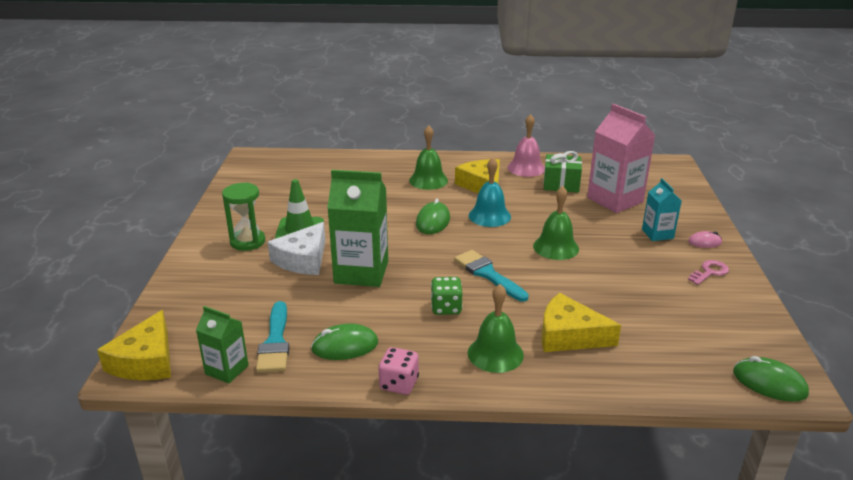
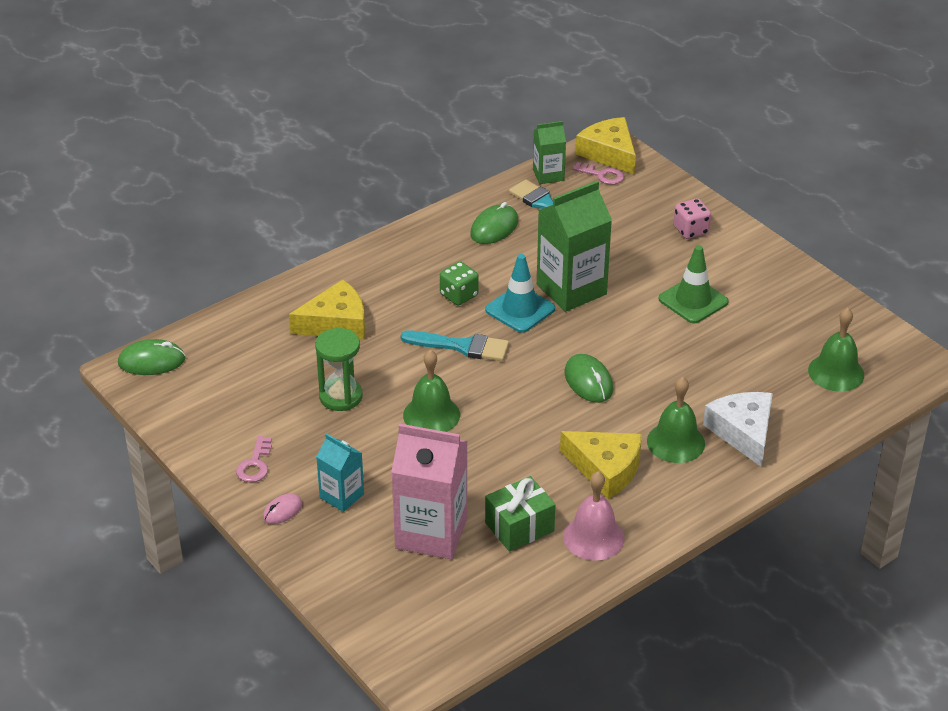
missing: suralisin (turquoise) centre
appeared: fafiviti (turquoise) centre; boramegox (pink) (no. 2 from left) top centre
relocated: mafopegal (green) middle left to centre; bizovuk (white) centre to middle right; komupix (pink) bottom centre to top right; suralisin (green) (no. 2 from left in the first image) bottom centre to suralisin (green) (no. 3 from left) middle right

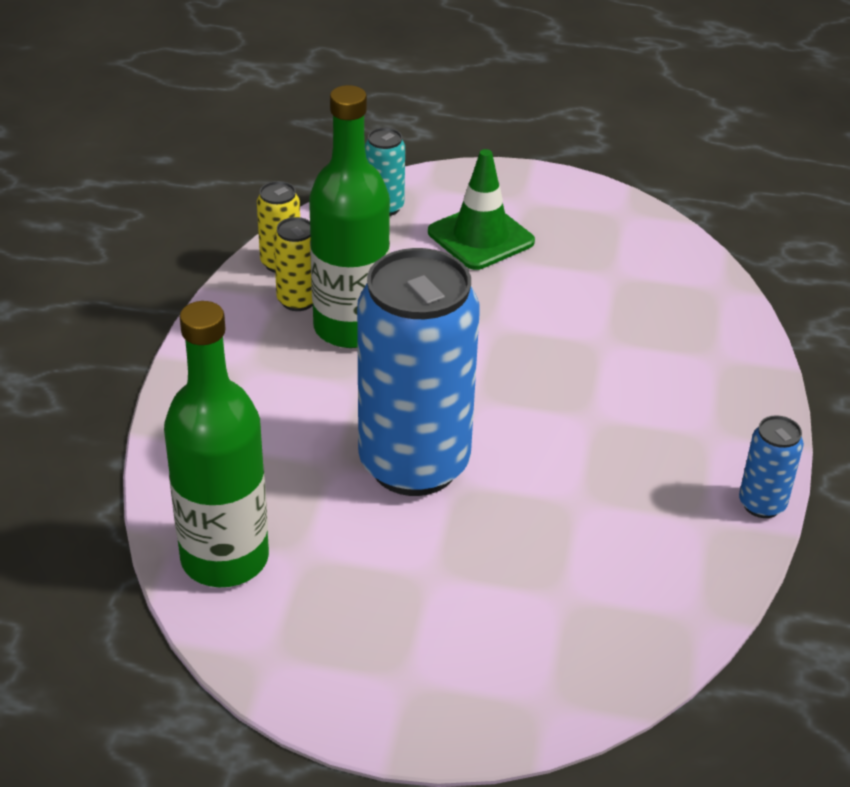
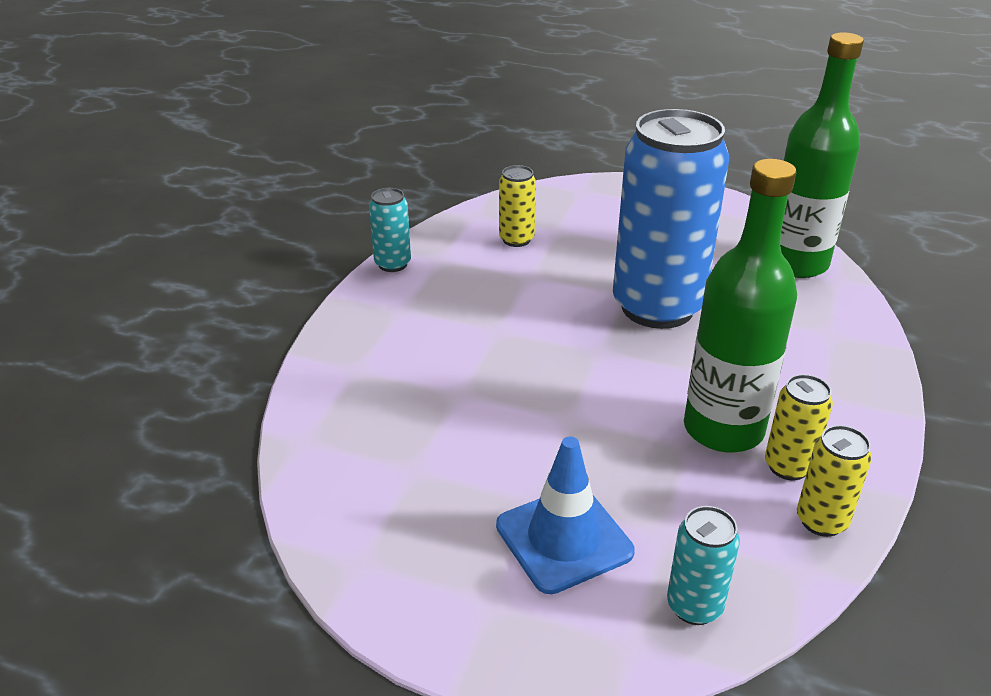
appeared: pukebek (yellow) (no. 1 from left) top centre
colour: fafiviti (green) top centre to fafiviti (blue) bottom centre; pukebek (blue) (no. 2 from left) middle right to pukebek (turquoise) (no. 1 from left) top centre

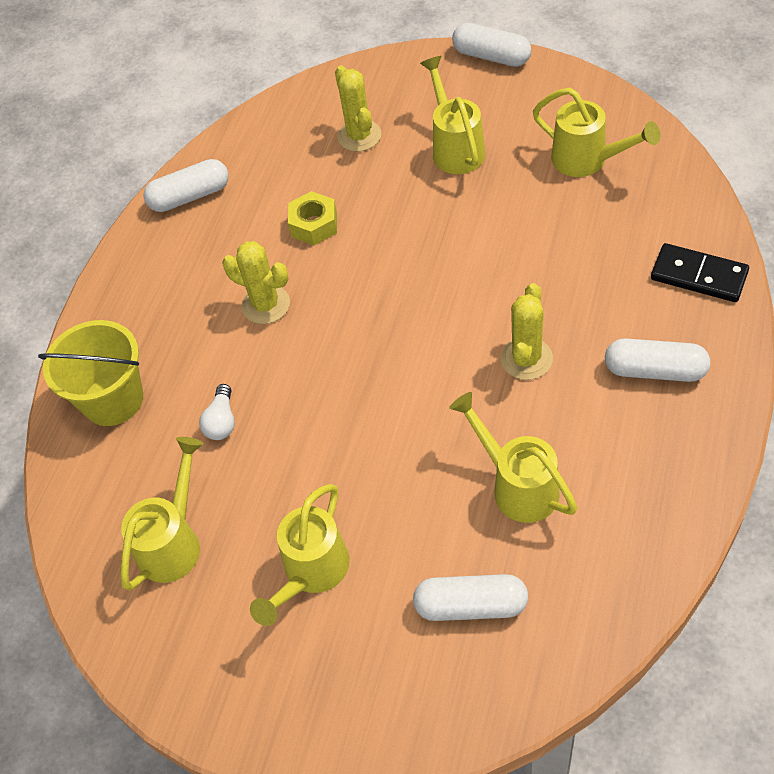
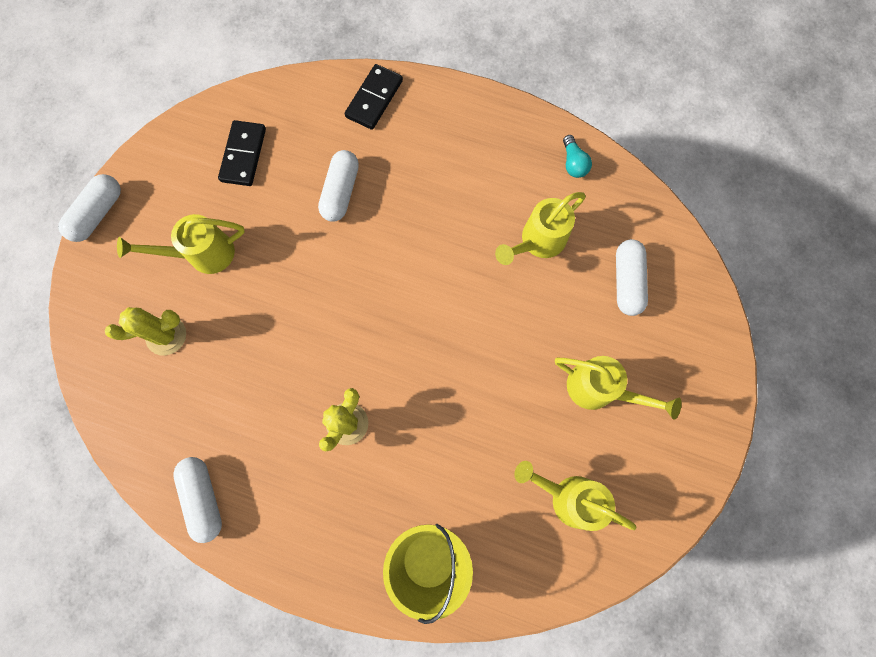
missing: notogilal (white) middle left; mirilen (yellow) top centre; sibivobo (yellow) (no. 3 from left) middle right
appeared: notogilal (turquoise) top centre
relocated: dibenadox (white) (no. 4 from left in the first image) middle right to dibenadox (white) (no. 3 from left) top centre
exchanged: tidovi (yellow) (no. 5 from left) top right to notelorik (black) (no. 1 from left) top left

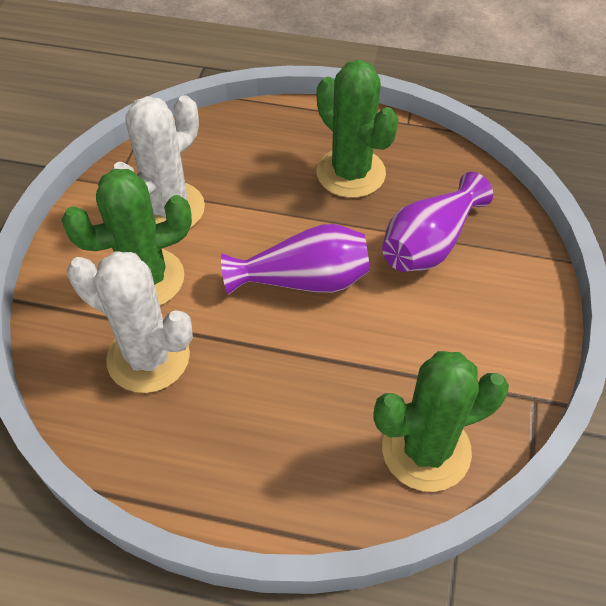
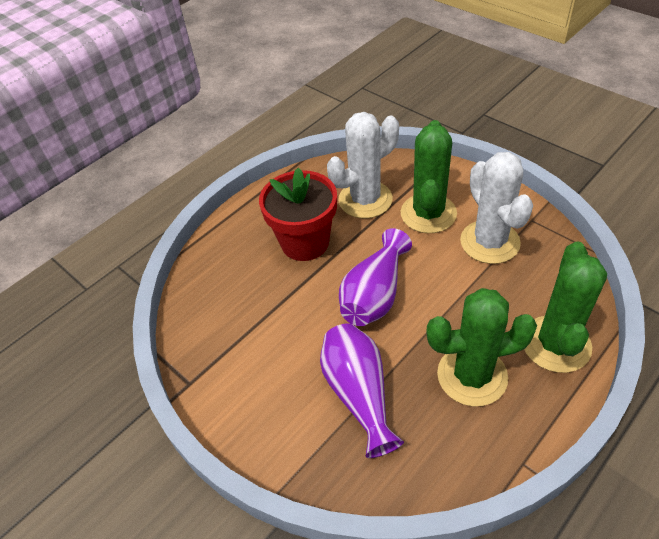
appeared: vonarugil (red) centre
relocated: sibivobo (green) (no. 3 from left) bottom right to middle right

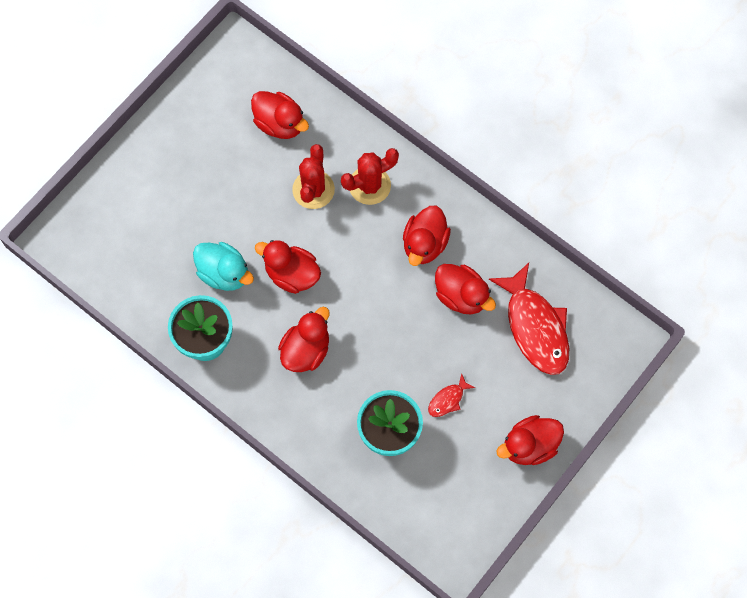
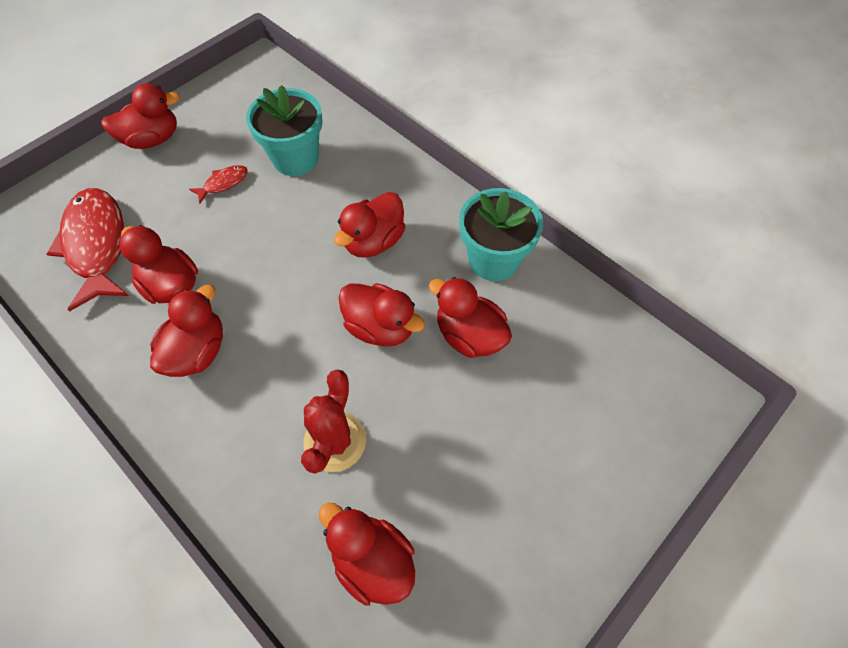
missing: sibivobo (red) (no. 2 from left) top centre
colour: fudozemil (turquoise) middle left to fudozemil (red) (no. 7 from left) centre

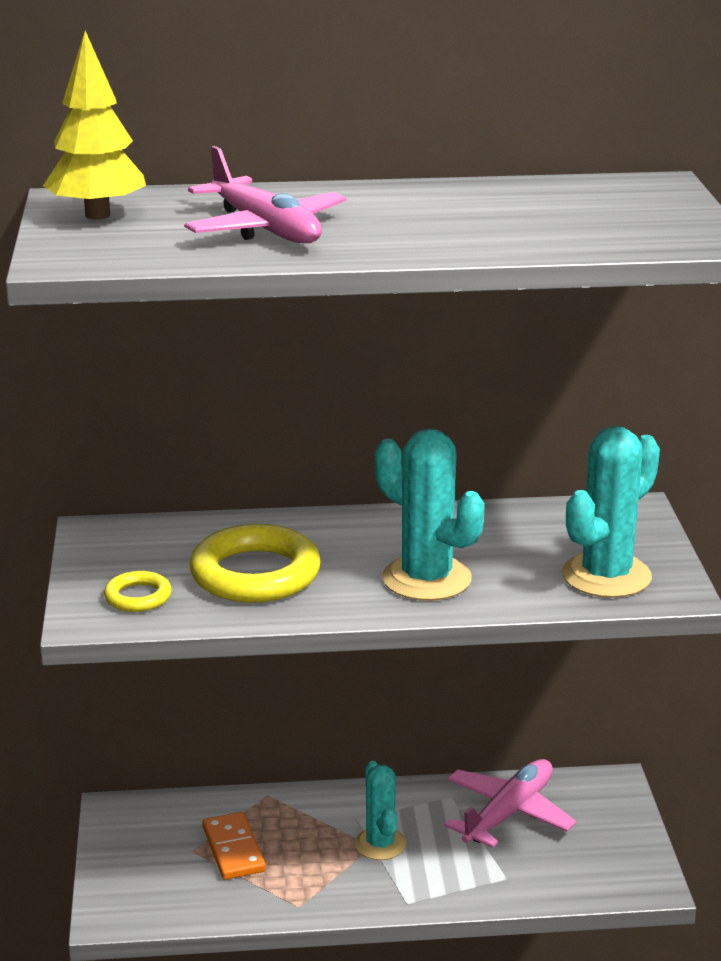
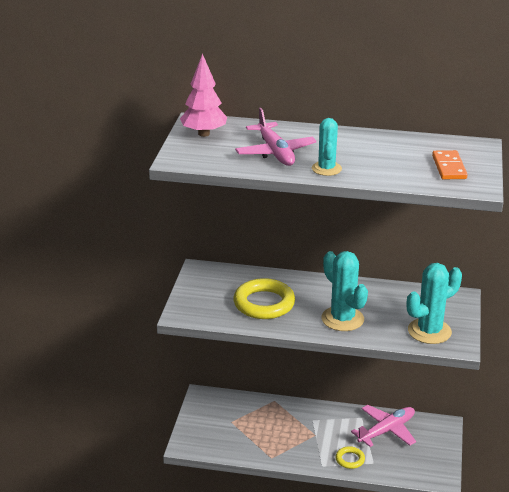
relocated: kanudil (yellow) (no. 1 from left in the first image) middle left to kanudil (yellow) (no. 2 from left) bottom right; notelorik (orange) bottom left to middle right; sibivobo (turquoise) (no. 1 from left) bottom centre to top centre
colour: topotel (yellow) top left to topotel (pink) top centre

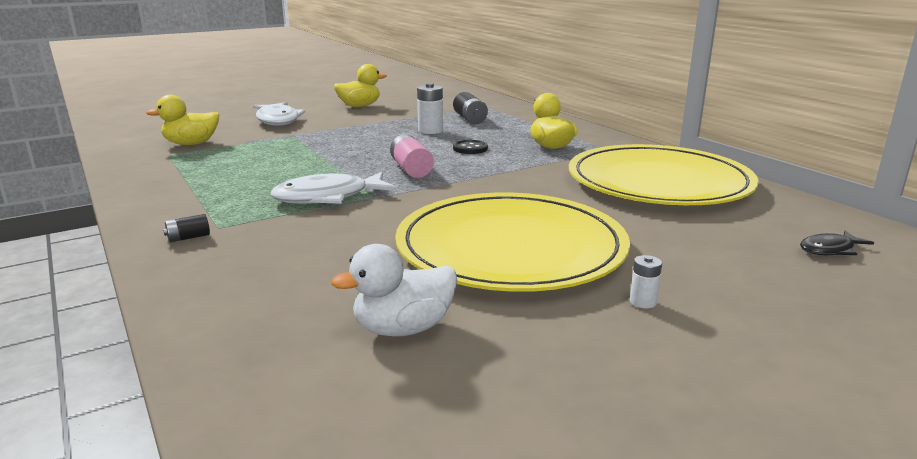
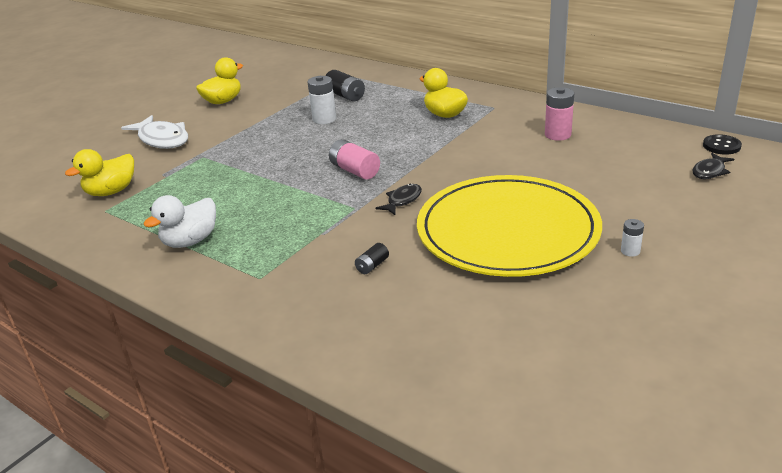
missing: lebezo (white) (no. 2 from left) centre
appeared: lebezo (black) (no. 1 from left) centre
relocated: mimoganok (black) (no. 1 from left in the first image) middle left to mimoganok (black) (no. 2 from left) centre; fudozemil (white) centre to middle left; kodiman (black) top centre to top right
exchanged: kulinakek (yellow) (no. 2 from left) middle right to mimoganok (pink) (no. 2 from left) top right

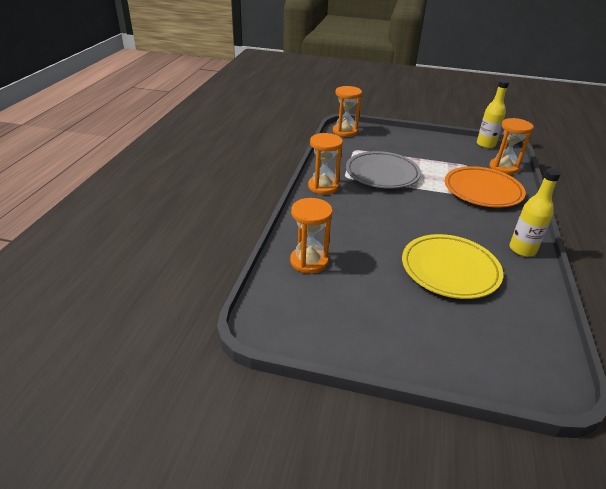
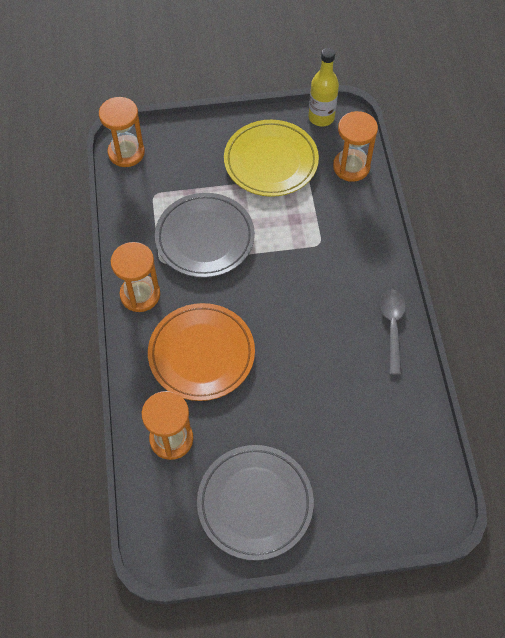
appeared: kulinakek (grey) (no. 2 from left) bottom centre
relocated: kulinakek (yellow) middle right to top centre; kulinakek (orange) middle right to centre
exchanged: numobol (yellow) (no. 2 from left) middle right to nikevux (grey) middle right

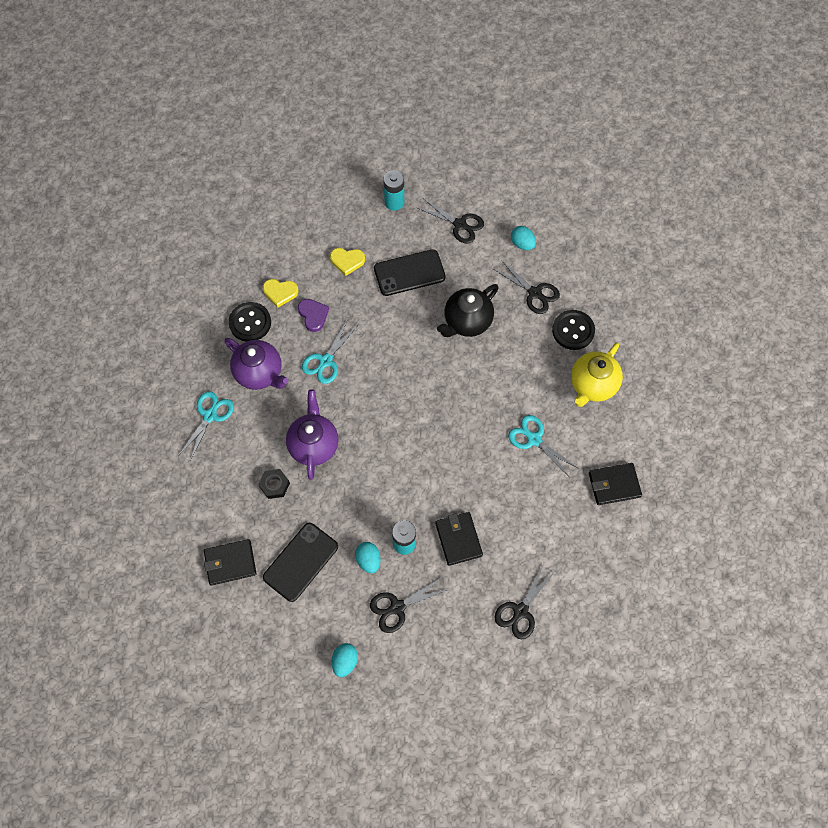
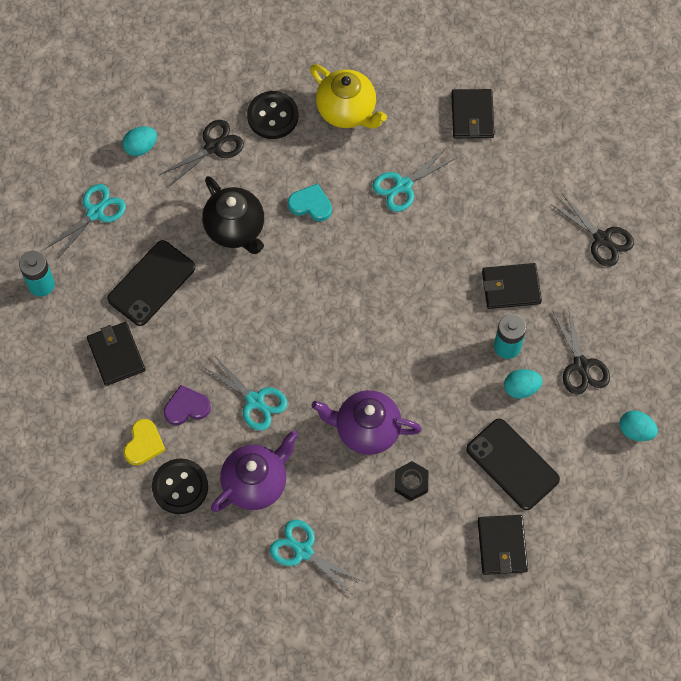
appeared: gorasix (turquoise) top centre
exchanged: gorasix (yellow) (no. 2 from left) top centre to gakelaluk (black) (no. 1 from left) middle left
colour: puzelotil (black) (no. 2 from left) top centre to puzelotil (turquoise) (no. 1 from left) top left
spun: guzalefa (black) (no. 2 from left in the first image) top centre = middle left 45 degrees clockwise

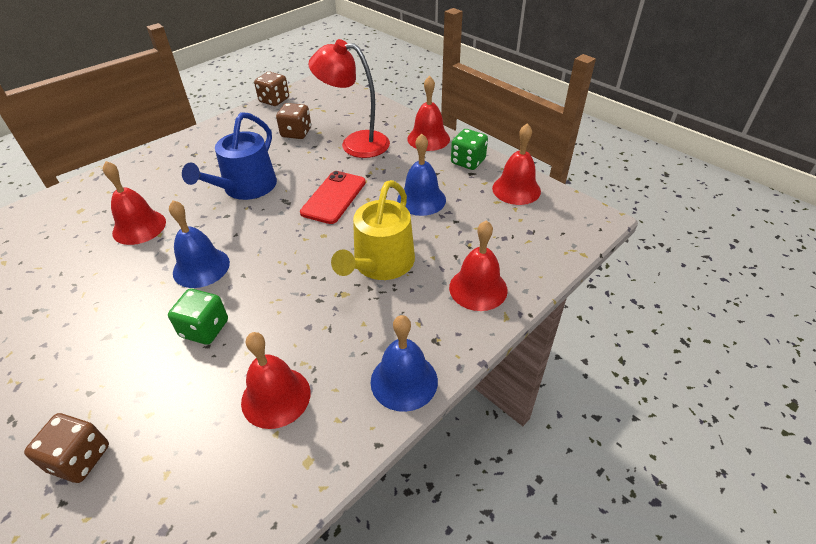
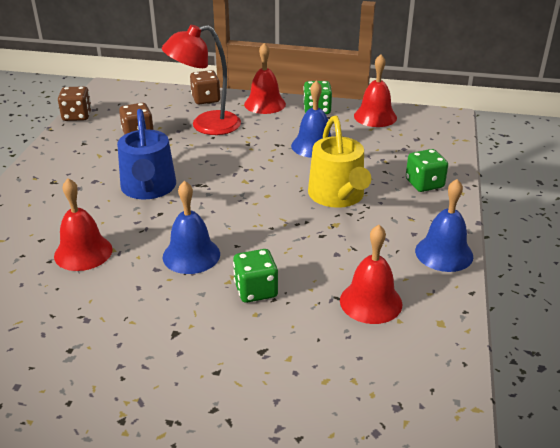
missing: guzalefa (red) centre
relocated: komupix (brown) (no. 1 from left in the first image) bottom left to komupix (brown) (no. 3 from left) top centre
exchanged: suralisin (red) (no. 4 from left) centre to komupix (green) (no. 3 from left) middle right

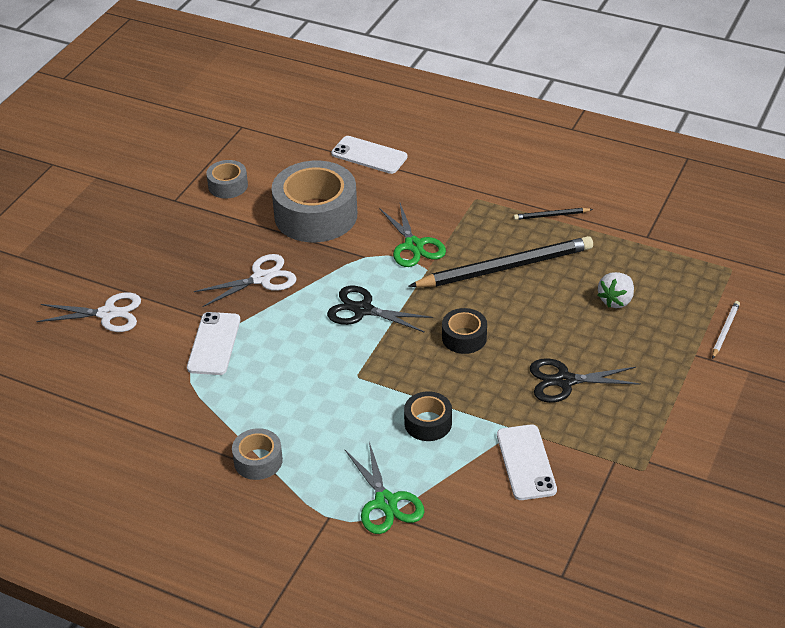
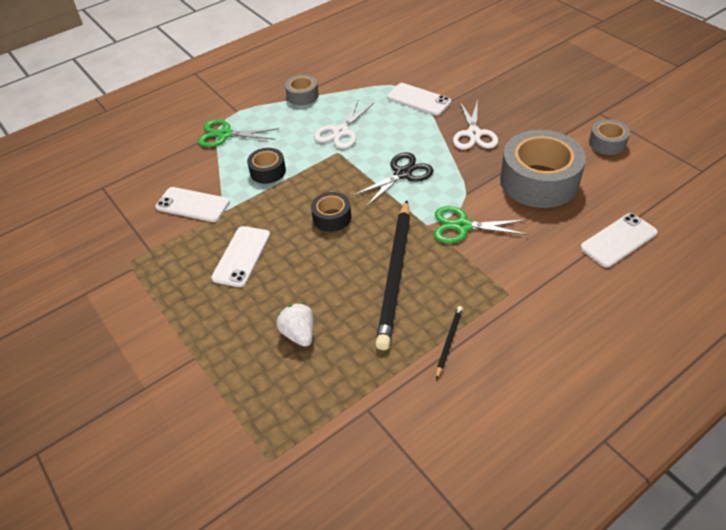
missing: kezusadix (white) middle right
relocated: puzelotil (white) (no. 1 from left) middle left to top centre
exchanged: puzelotil (black) (no. 2 from left) middle right to guzalefa (white) (no. 2 from left) middle left

